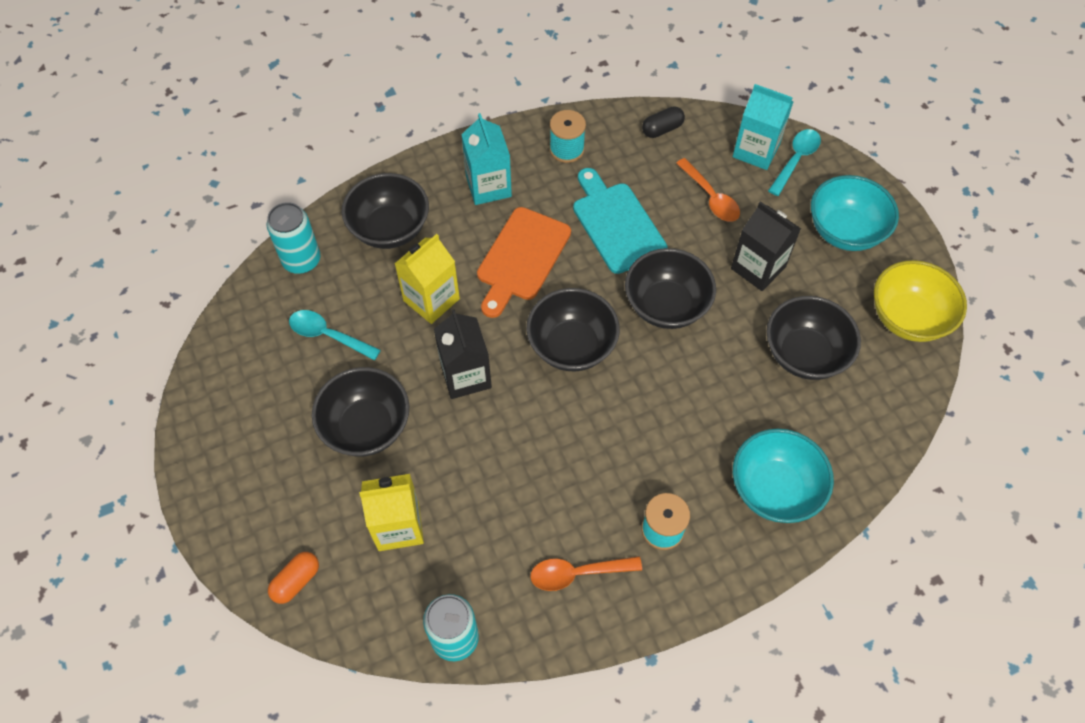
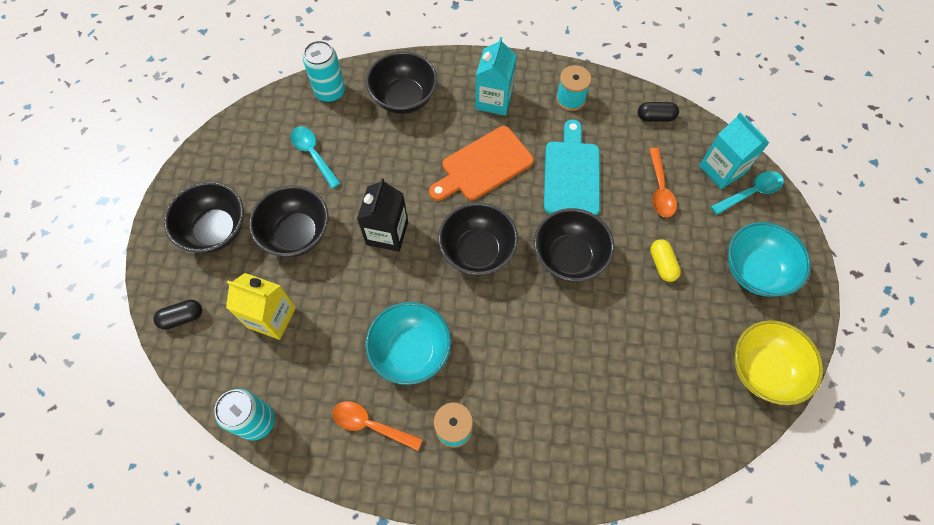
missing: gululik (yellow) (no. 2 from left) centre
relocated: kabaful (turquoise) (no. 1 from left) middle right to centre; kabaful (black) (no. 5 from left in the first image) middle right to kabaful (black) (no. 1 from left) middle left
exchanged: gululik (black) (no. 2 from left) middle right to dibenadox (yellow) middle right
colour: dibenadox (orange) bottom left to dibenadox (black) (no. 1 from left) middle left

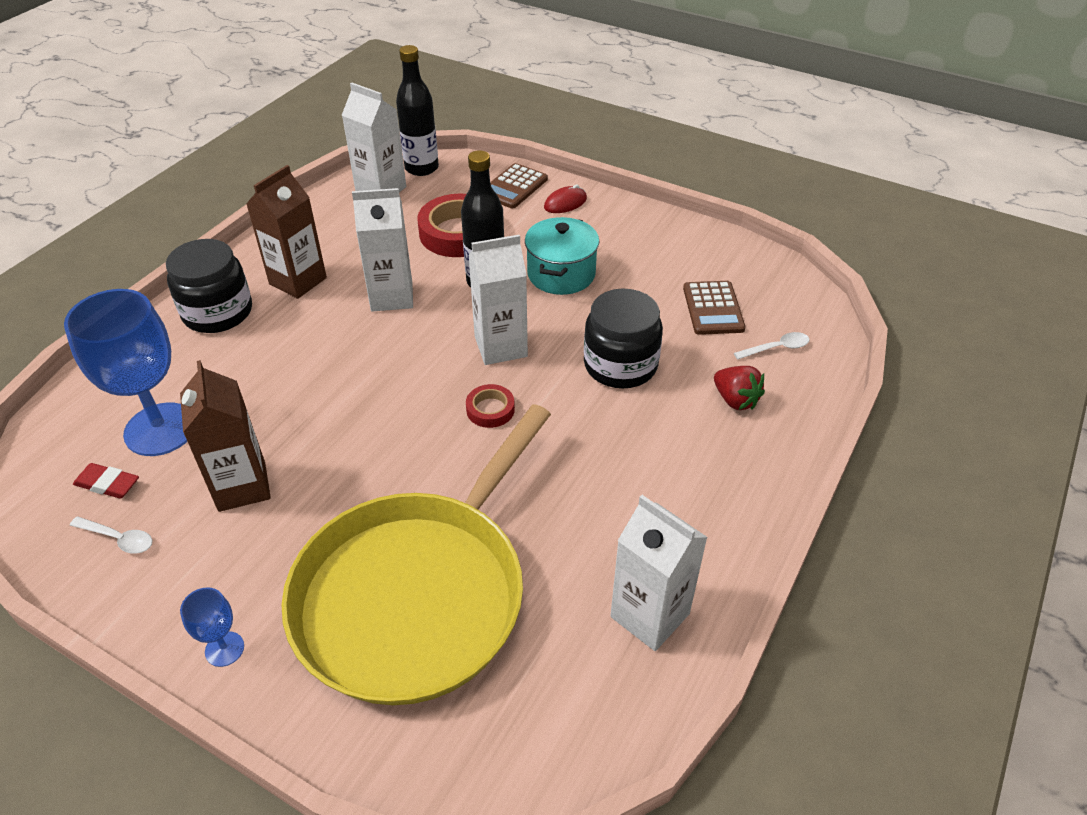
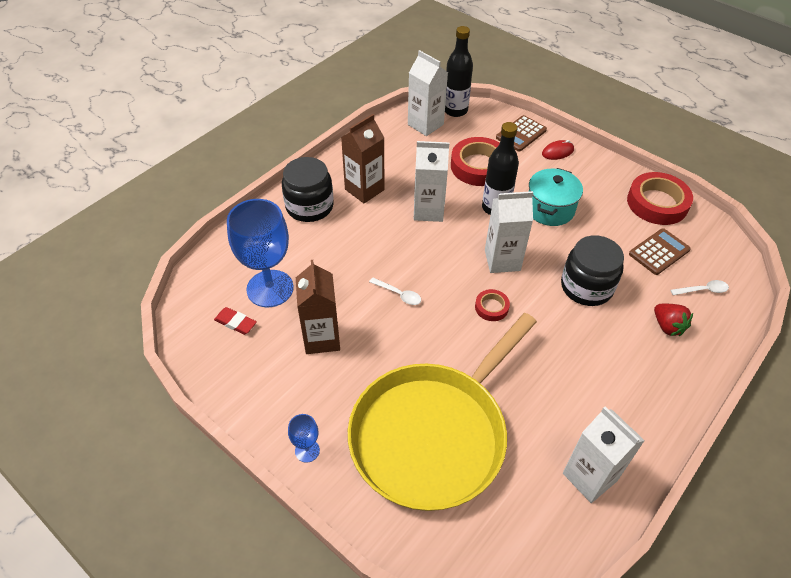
appeared: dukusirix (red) (no. 3 from left) middle right
relocated: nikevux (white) (no. 1 from left) middle left to centre
spun: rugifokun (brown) (no. 2 from left) centre = middle right 135 degrees counterclockwise

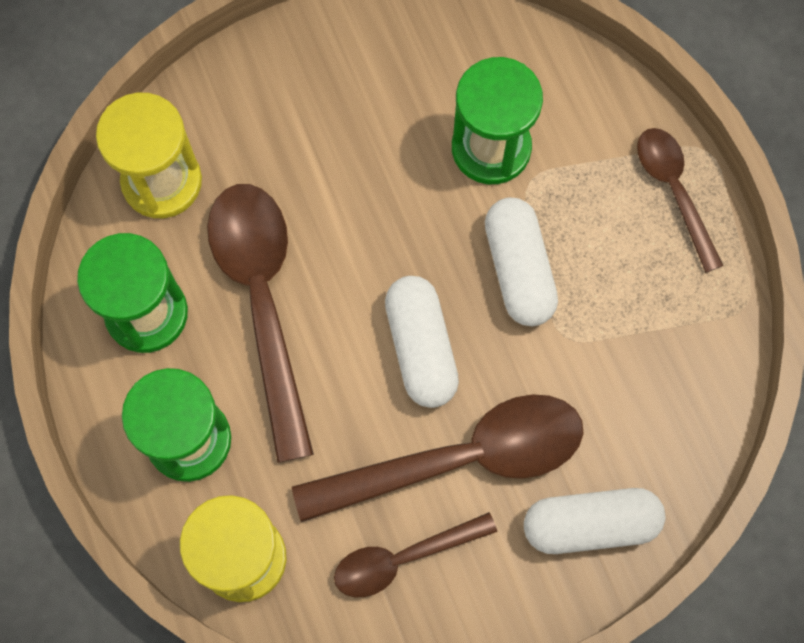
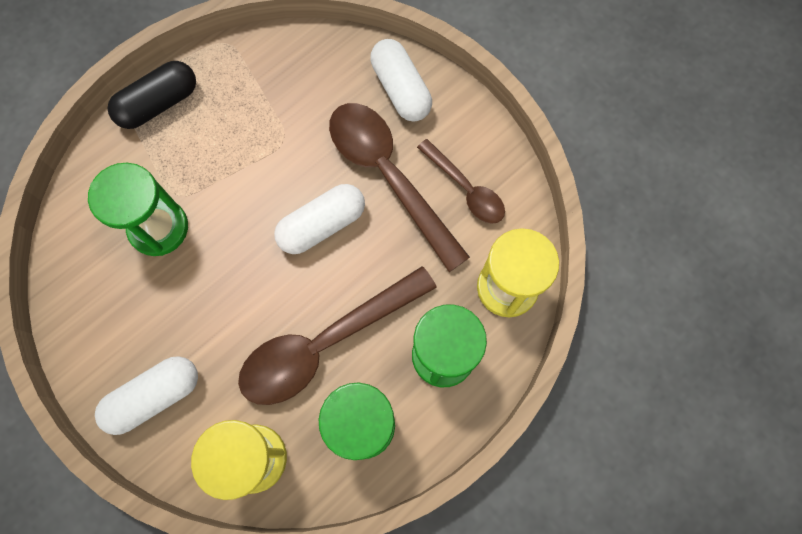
relocated: dibenadox (white) (no. 2 from left in the first image) centre to dibenadox (white) (no. 1 from left) bottom left
exchanged: nikevux (brown) (no. 4 from left) top right to dibenadox (black) top left

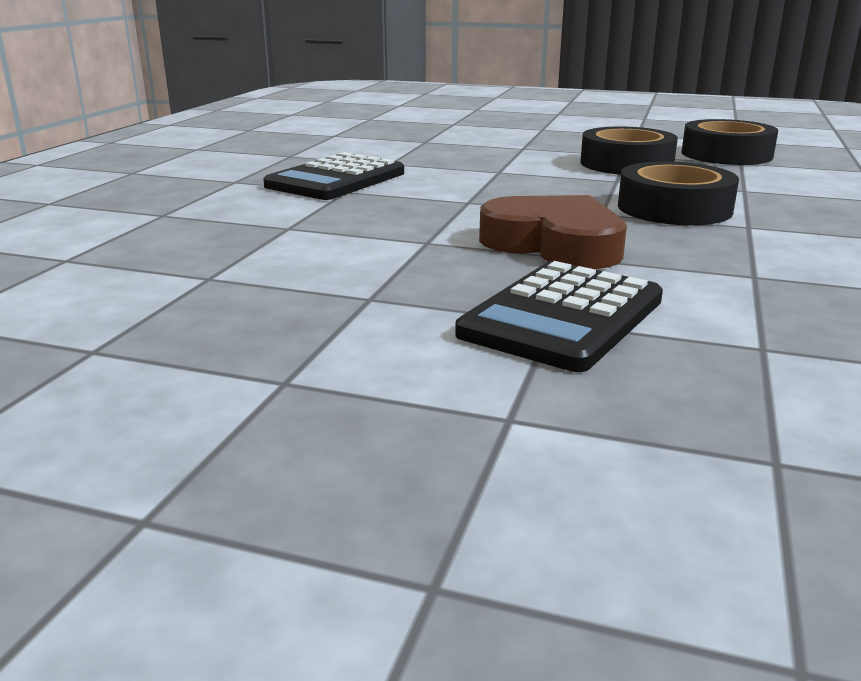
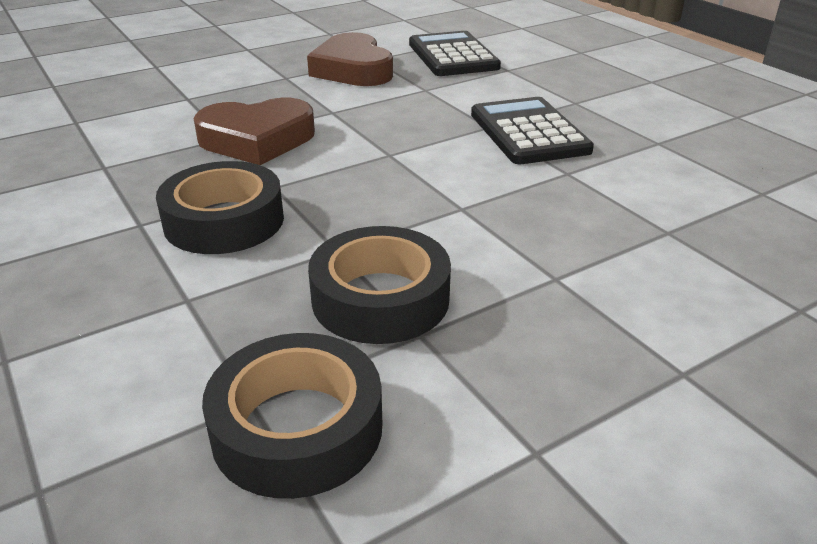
appeared: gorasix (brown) (no. 2 from left) top centre
relocated: rugifokun (black) (no. 2 from left in the first image) centre to rugifokun (black) (no. 1 from left) top centre

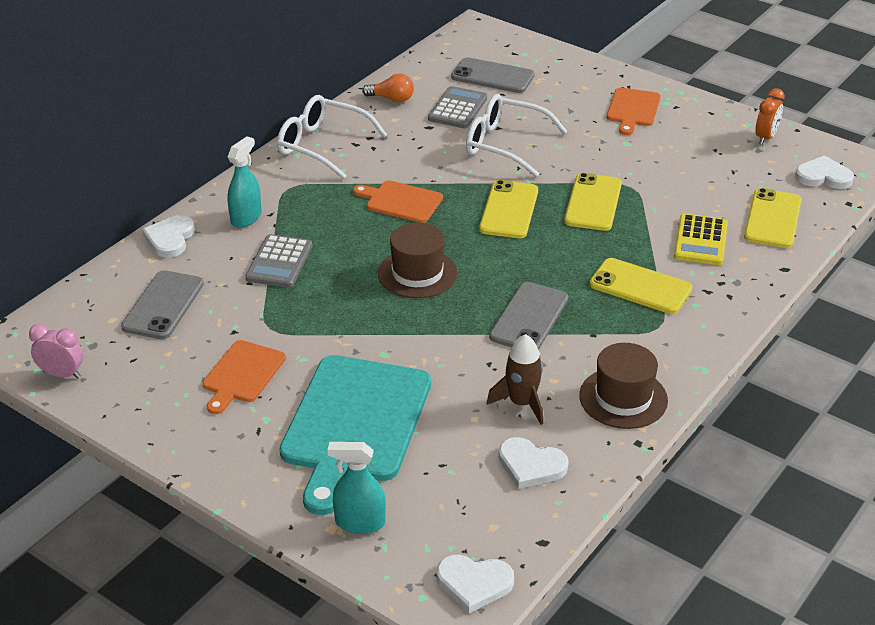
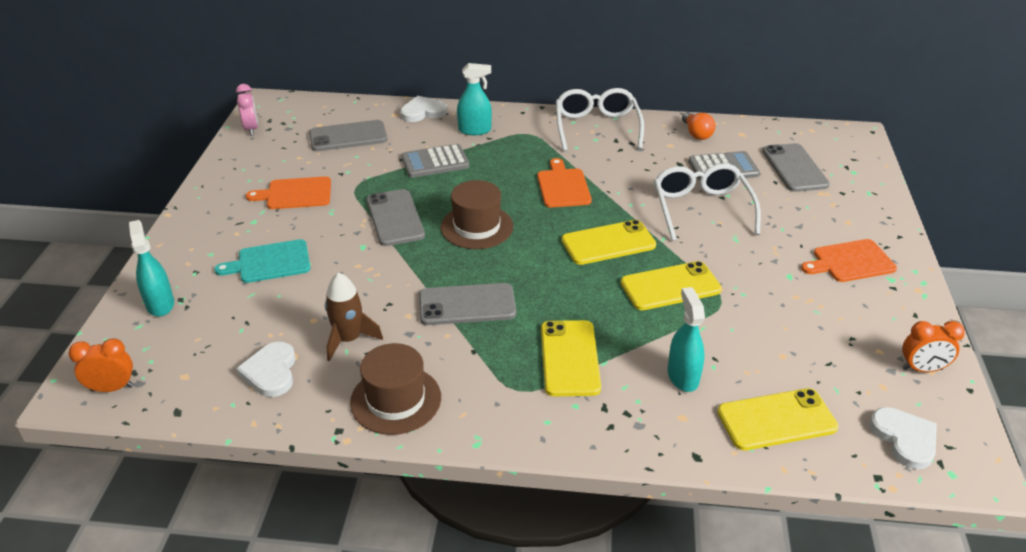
appeared: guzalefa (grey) (no. 2 from left) centre
exchanged: gorasix (white) (no. 2 from left) bottom centre to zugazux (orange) (no. 1 from left) middle left; rugifokun (yellow) middle right to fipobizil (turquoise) (no. 3 from left) middle right
size: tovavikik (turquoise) bottom centre = middle left x0.51

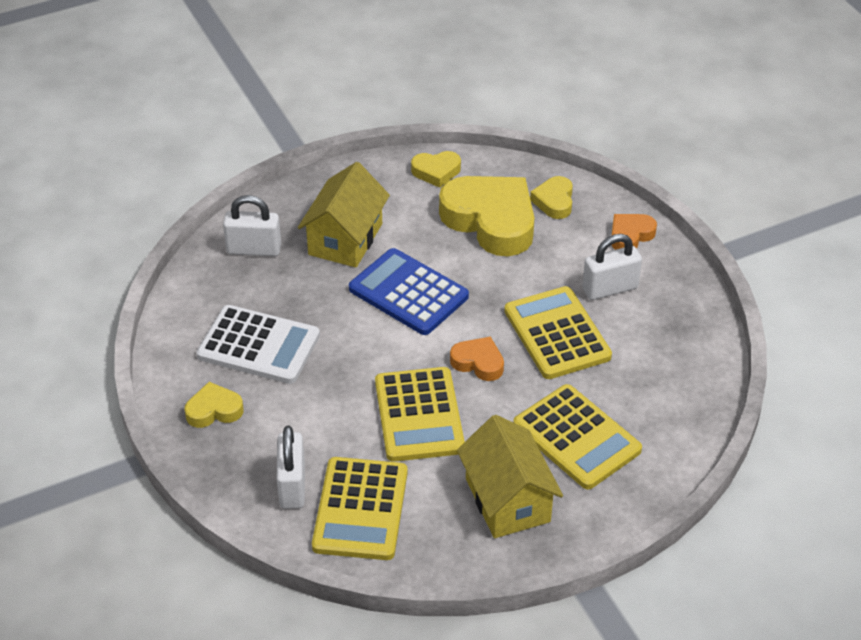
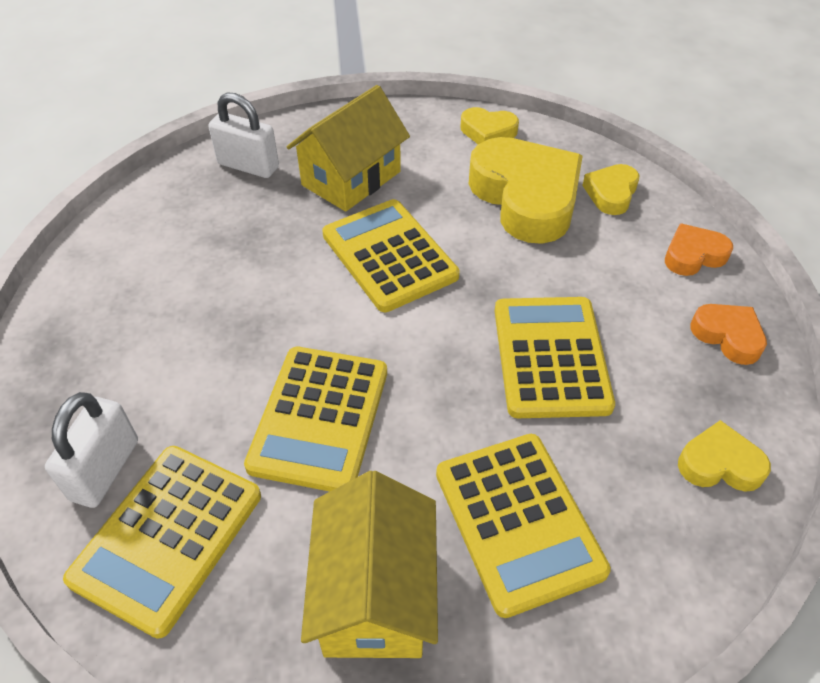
missing: rugifokun (white) middle left; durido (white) (no. 3 from left) middle right
relocated: gorasix (yellow) (no. 1 from left in the first image) middle left to gorasix (yellow) (no. 4 from left) bottom right; gorasix (orange) (no. 1 from left in the first image) centre to gorasix (orange) (no. 2 from left) middle right
colour: rugifokun (blue) centre to rugifokun (yellow) (no. 3 from left) centre

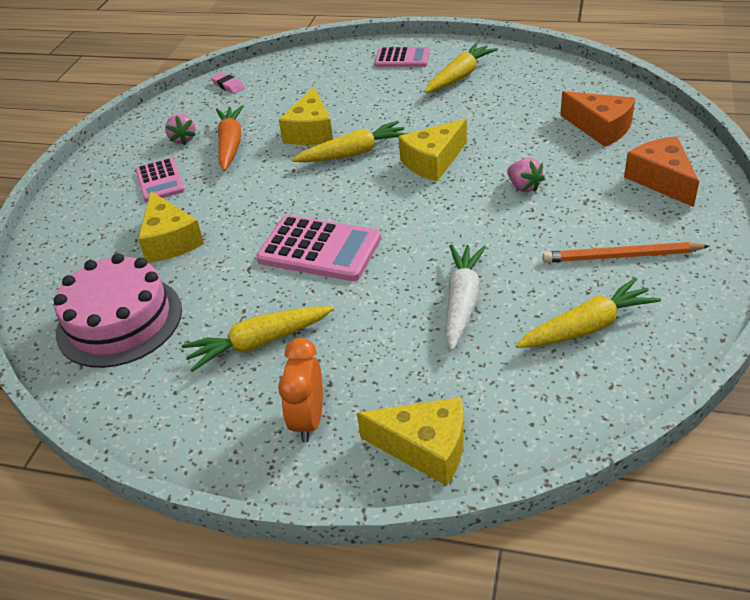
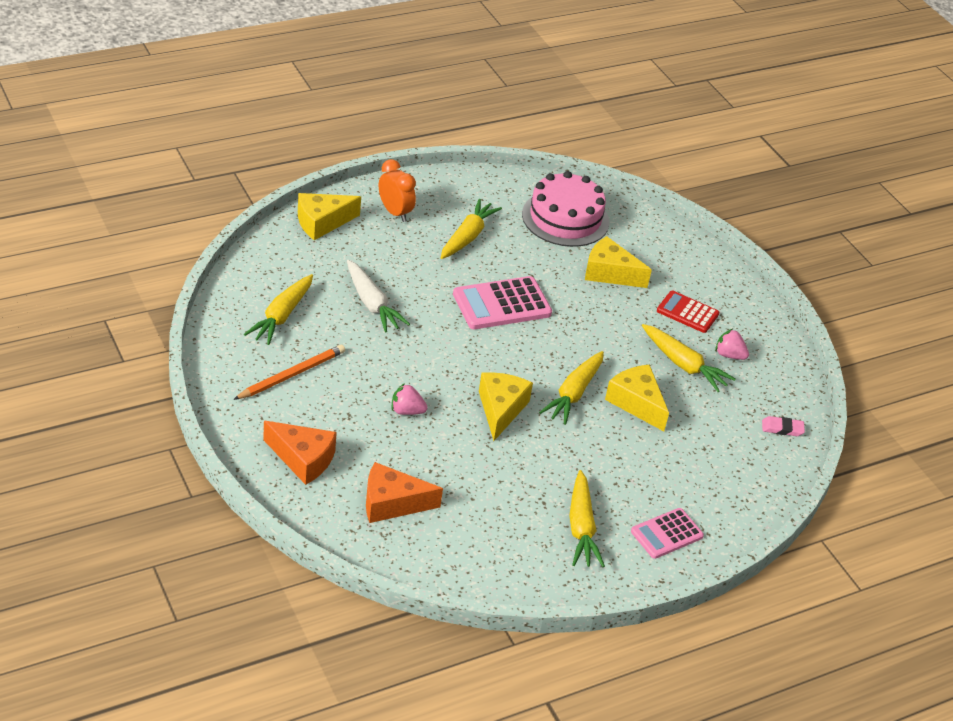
colour: rugifokun (pink) (no. 1 from left) top left to rugifokun (red) middle right; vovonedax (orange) top left to vovonedax (yellow) (no. 5 from left) middle right

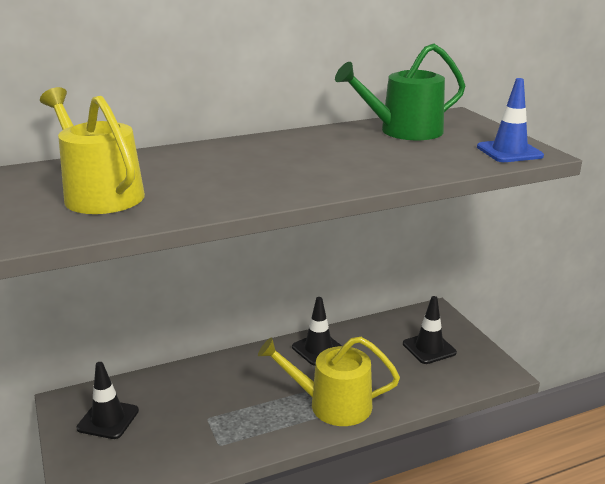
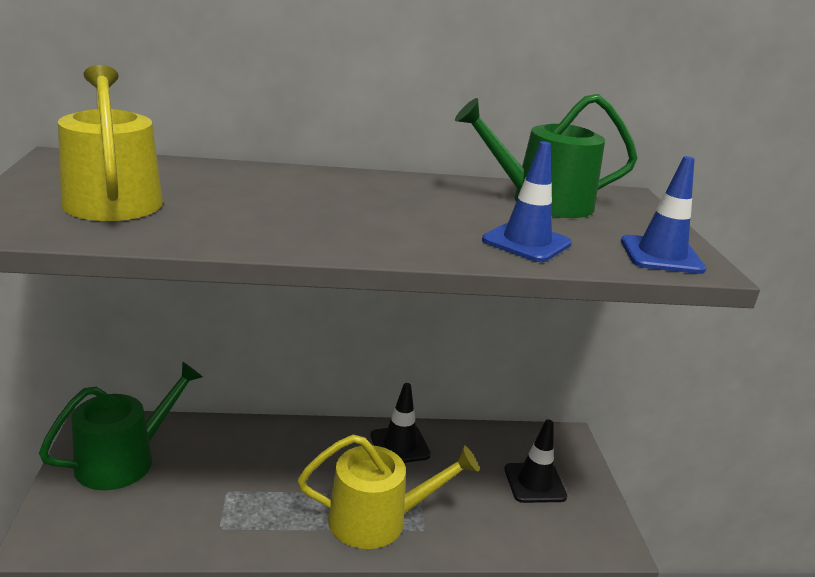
appeared: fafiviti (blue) (no. 1 from left) centre
exchanged: fafiviti (black) (no. 1 from left) bottom left to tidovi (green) (no. 1 from left) bottom left
spun: tidovi (yellow) (no. 2 from left) bottom centre = bottom centre 150 degrees clockwise

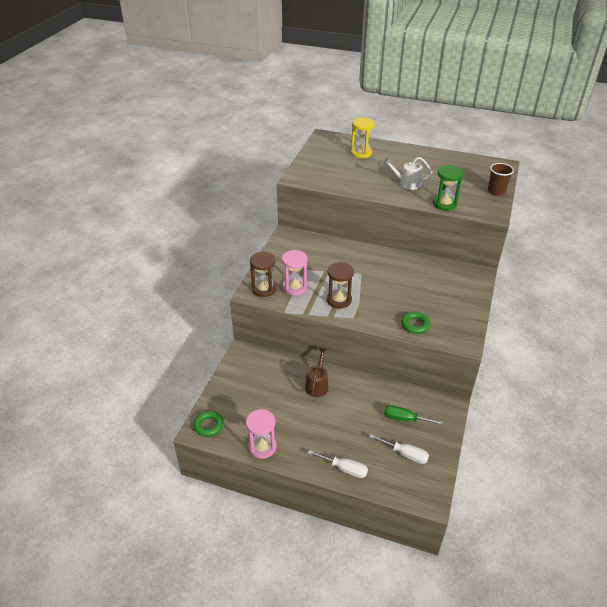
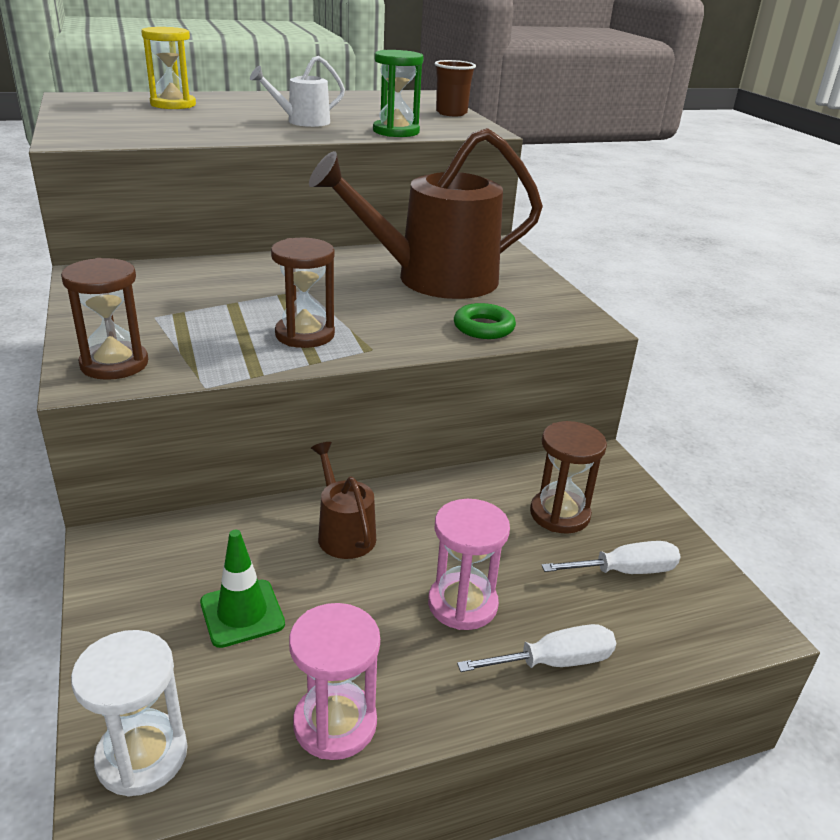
appeared: fafiviti (green) bottom left; tidovi (brown) (no. 2 from left) top centre
relocated: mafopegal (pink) (no. 2 from left) centre to bottom centre
exchanged: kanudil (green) (no. 1 from left) bottom centre to mafopegal (white) bottom left; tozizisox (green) bottom right to mafopegal (brown) (no. 3 from left) middle right

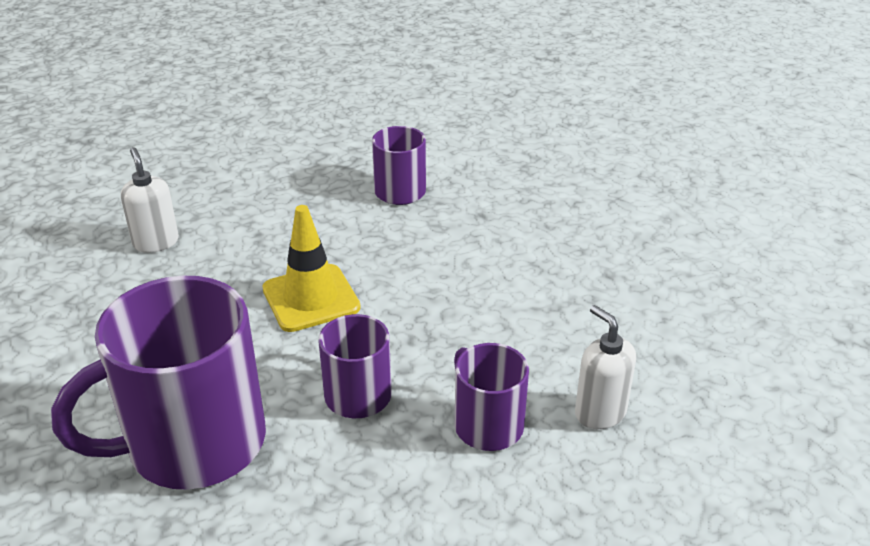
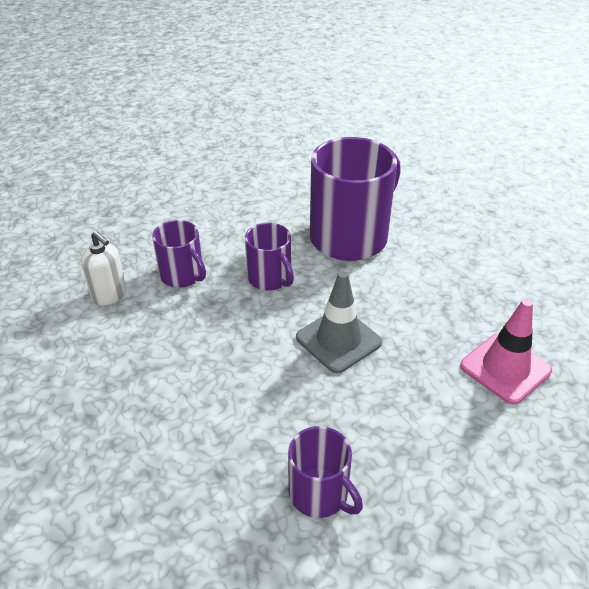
exchanged: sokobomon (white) (no. 1 from left) middle left to fafiviti (pink) middle right
colour: fafiviti (yellow) centre to fafiviti (grey) centre

